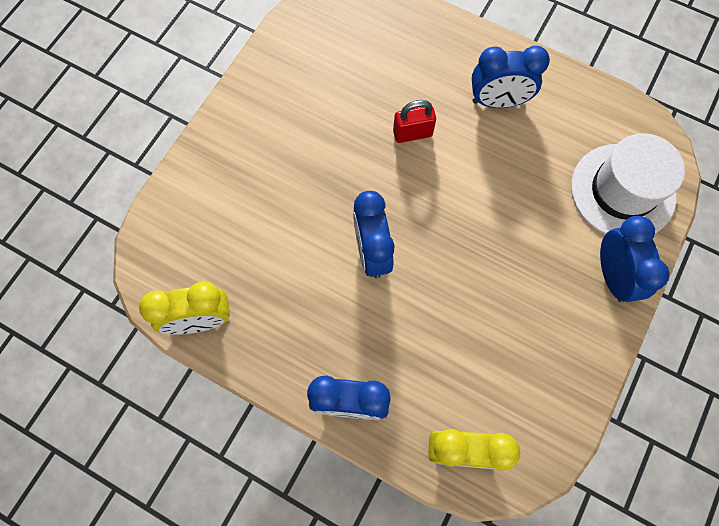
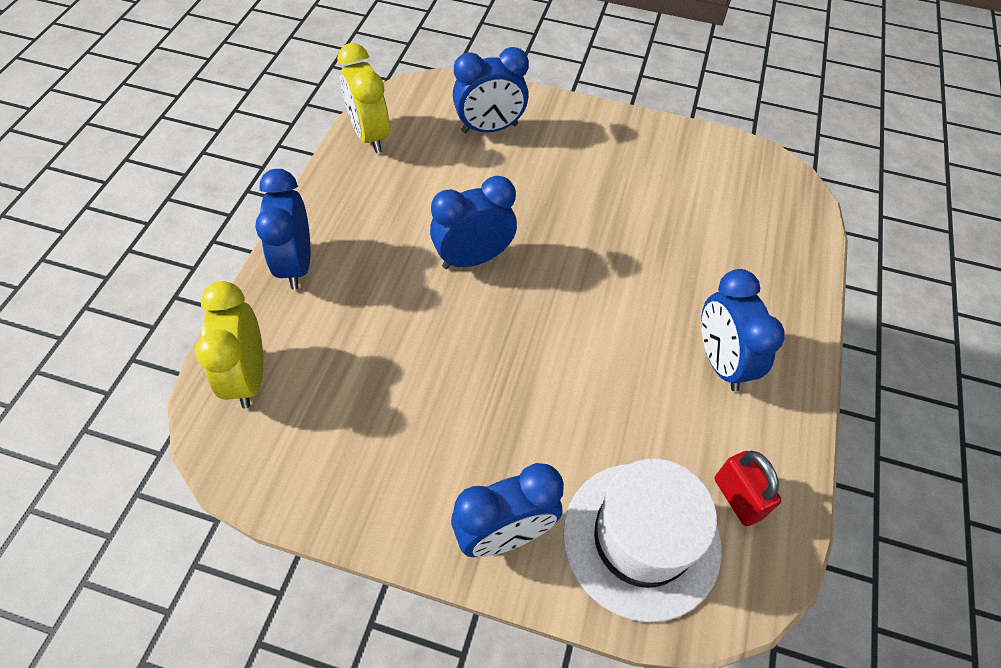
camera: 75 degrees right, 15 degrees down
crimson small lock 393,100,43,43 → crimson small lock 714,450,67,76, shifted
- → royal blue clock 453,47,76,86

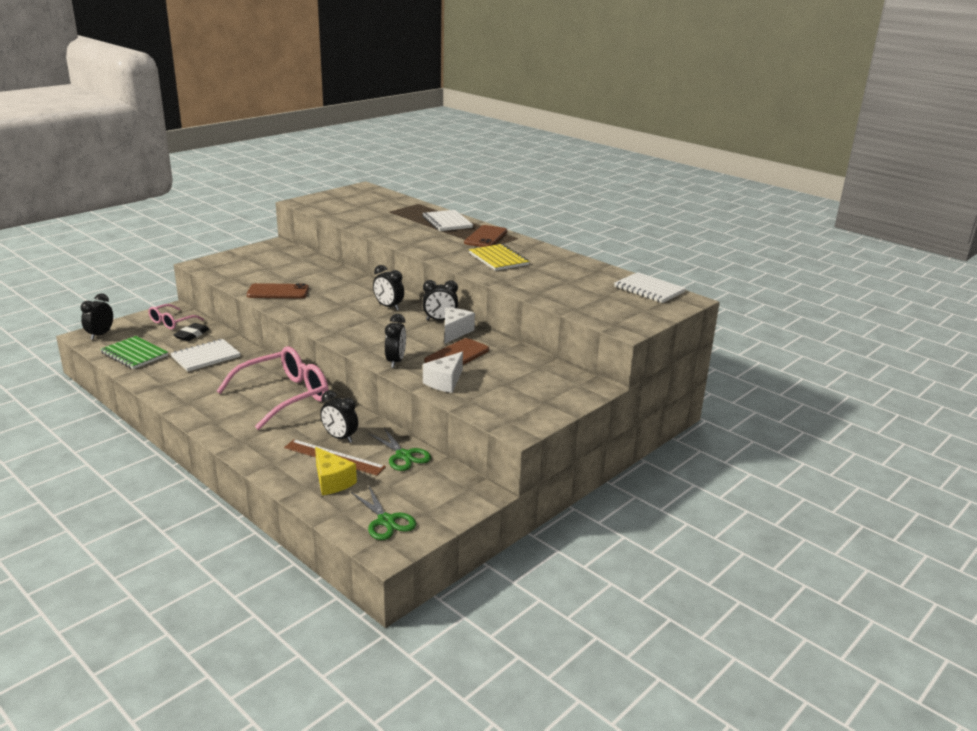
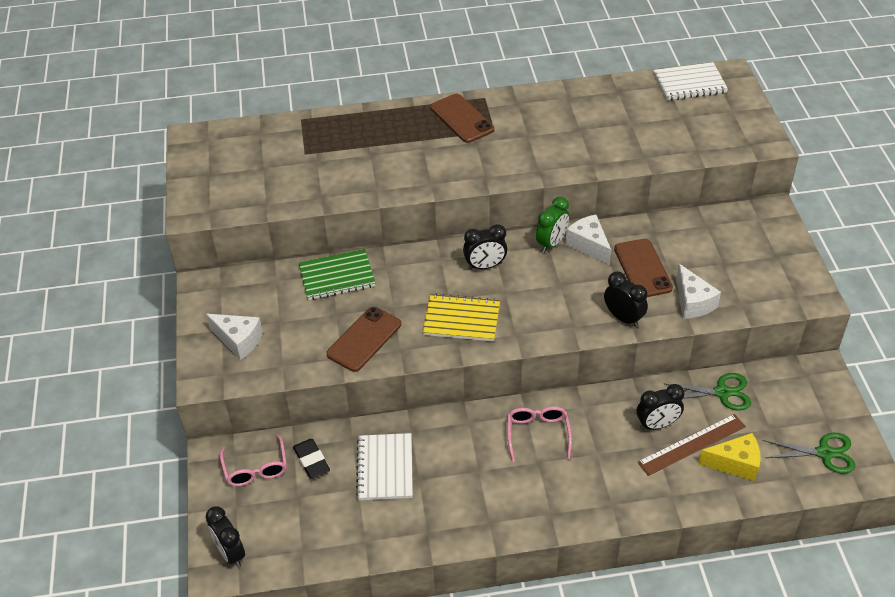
camera: 50 degrees left, 20 degrees up
white notepad 423,210,50,21 → -
yellow notepad 469,244,61,27 → yellow notepad 423,293,77,49, shifted
jet-black clock 422,280,36,41 → leaf-green clock 536,197,33,56
leaf-green notepad 100,336,68,33 → leaf-green notepad 299,249,77,51, shifted
rose-pink eyeglasses 217,346,112,84 → rose-pink eyeglasses 507,406,65,56, x0.53
- → white cheese 206,314,57,46

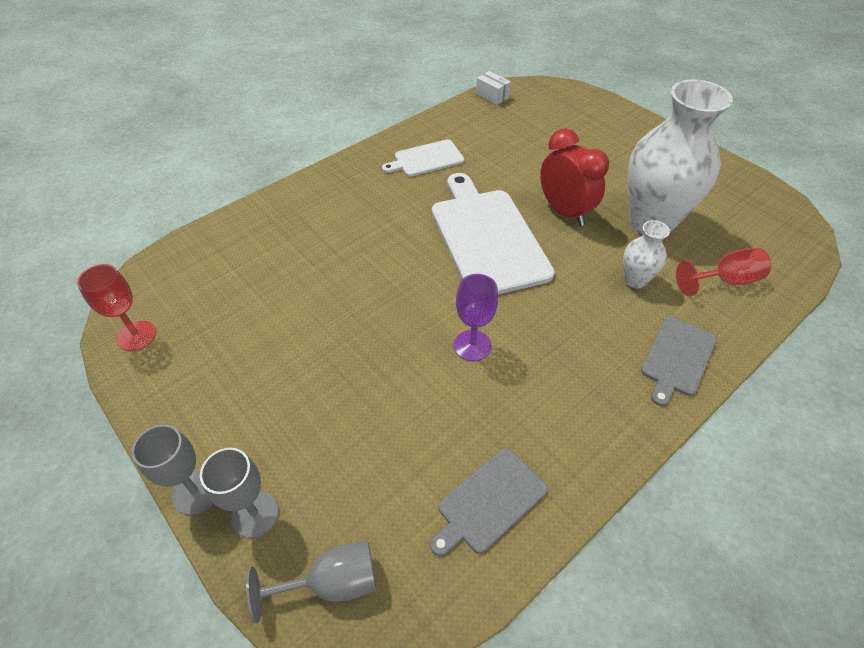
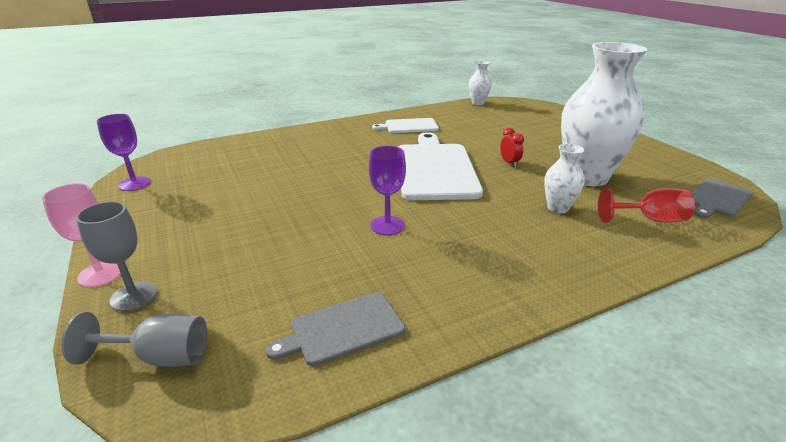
camera: 15 degrees right, 20 degrees down
white package 476,71,35,34 → white flower vase 469,61,23,44
crimson clock 540,128,69,98 → crimson clock 500,128,24,39, x0.48
crimson chalice 77,264,79,87 → purple chalice 97,114,54,77
ash-grey chopping board 641,317,76,89 → ash-grey chopping board 691,178,62,40, shifted
ash-grey chalice 132,424,81,91 → rose-pink chalice 42,183,79,104

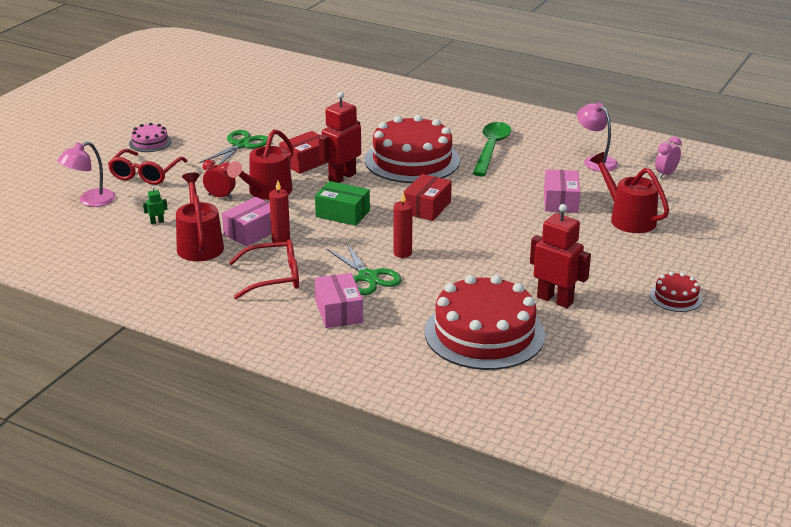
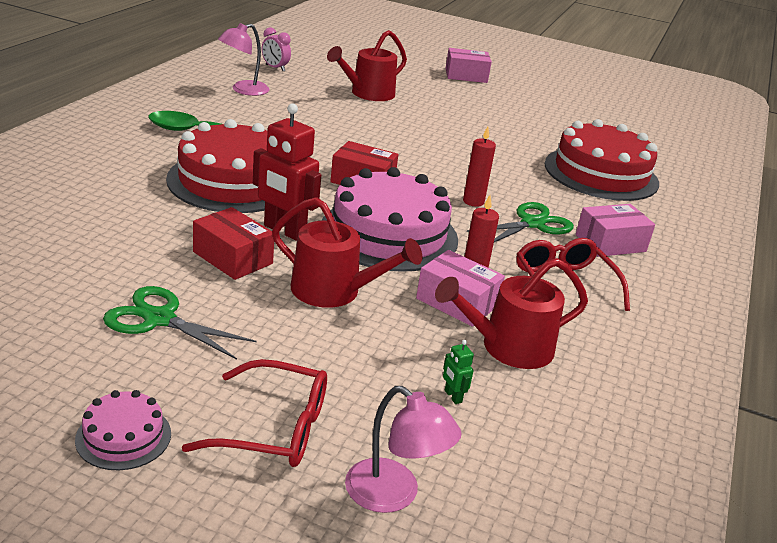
camera: 100 degrees left, 0 degrees up
crimson clock 203,159,33,40 → -
rose-pink package 544,170,36,43 → rose-pink package 445,48,47,35, shifted
leaf-green package 315,181,55,45 → rose-pink gateau 322,167,136,105
crimson toy robot 530,204,61,104 → -
crimson gateau 650,272,53,40 → -

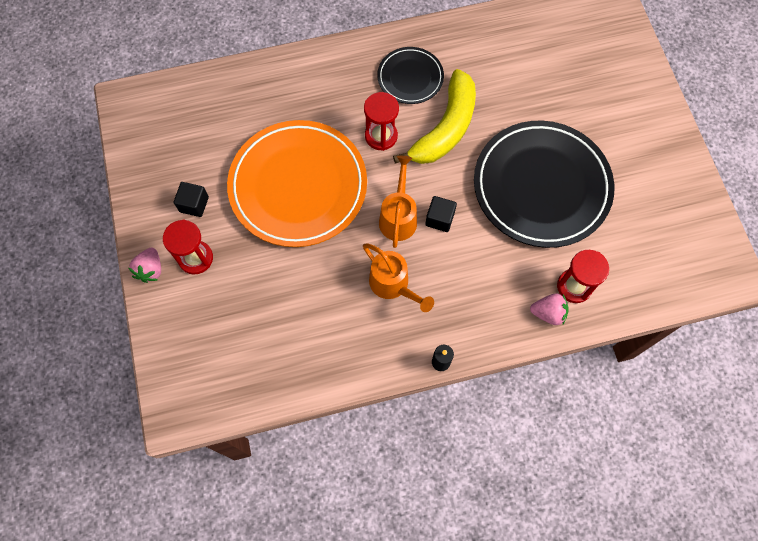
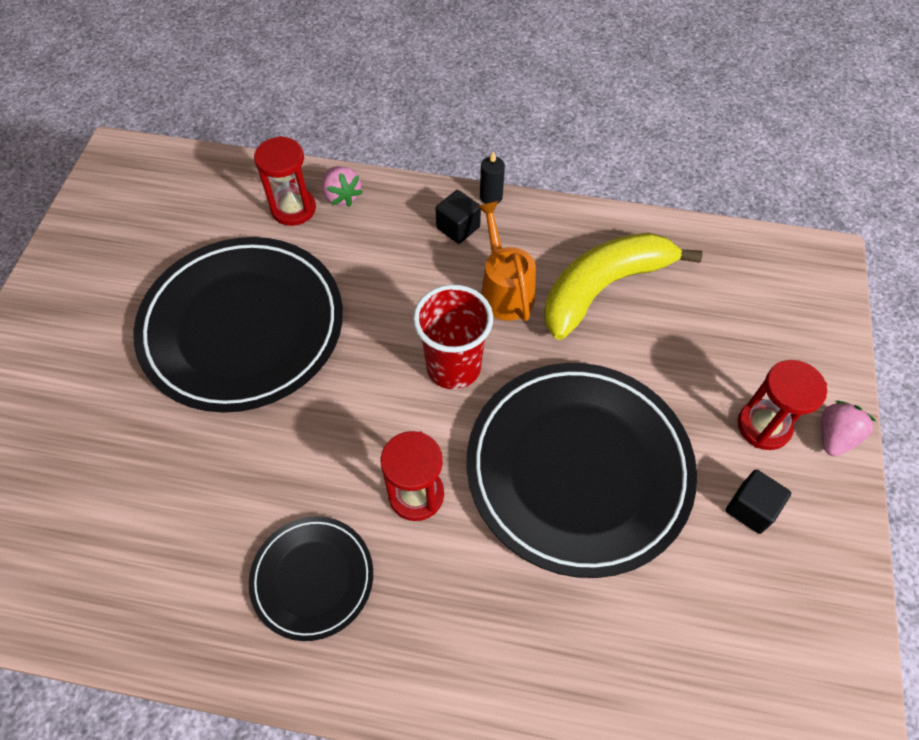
camera: 155 degrees left, 10 degrees down
yellow toy banana 393,69,83,95 → yellow toy banana 544,233,158,107, shifted
bright orange dinner plate 227,120,140,127 → jet-black dinner plate 467,363,230,215
bright orange watering can 379,156,38,92 → crimson cup 413,284,80,105
jet-black block 425,196,32,36 → jet-black block 435,190,46,54, shifted
rose-pink strawberry 530,293,39,32 → rose-pink strawberry 322,166,41,41, 150 degrees counterclockwise

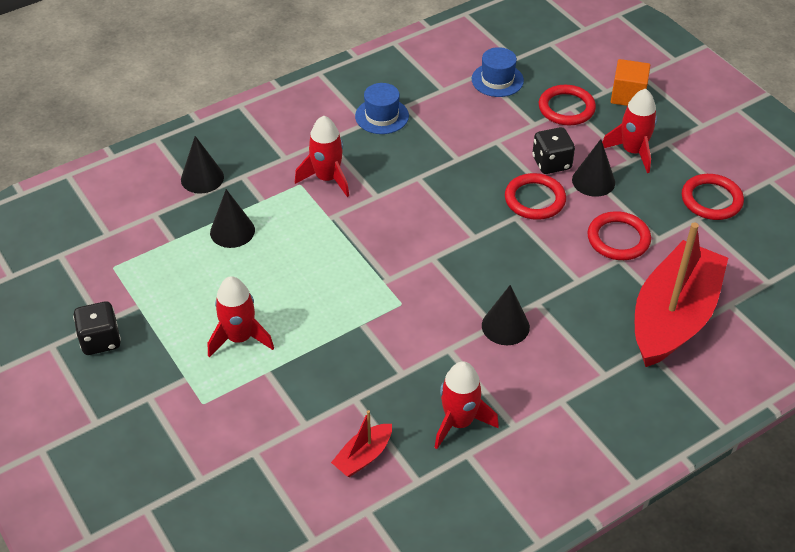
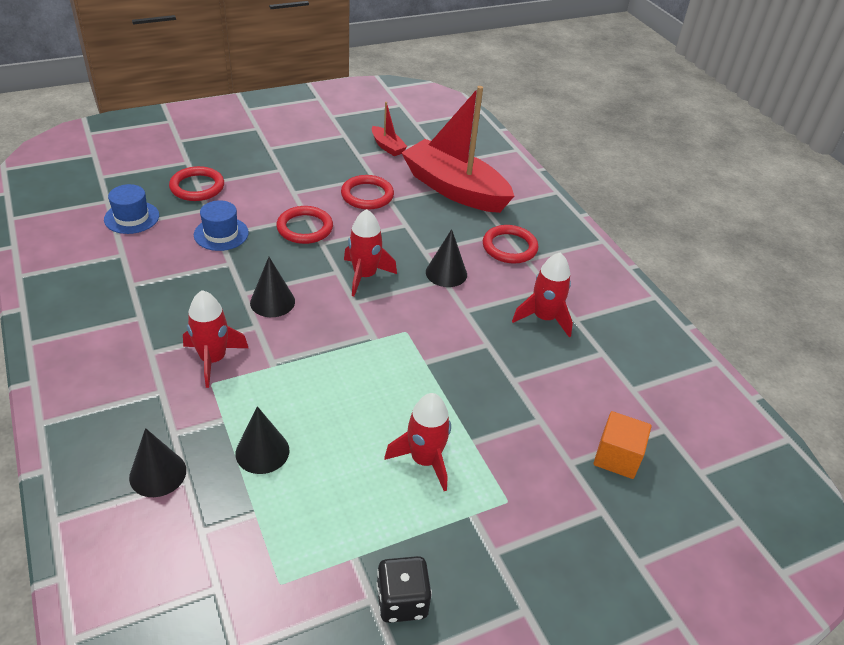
camera: 85 degrees left, 5 degrees down
bright orange block 611,59,39,47 → bright orange block 593,411,59,68, shifted
royal blue top hat 355,83,54,51 → royal blue top hat 194,200,55,51, shifted
crimson rocket 602,89,55,84 → crimson rocket 344,209,53,88, shifted
jet-black die 532,127,43,47 → -
jet-black cone shape 572,139,43,58 → jet-black cone shape 250,257,45,60, shifted
crimson torus 682,174,62,46 → crimson torus 483,225,56,39, shifted
crimson sailboat 331,410,61,67 → crimson sailboat 372,102,36,54, shifted

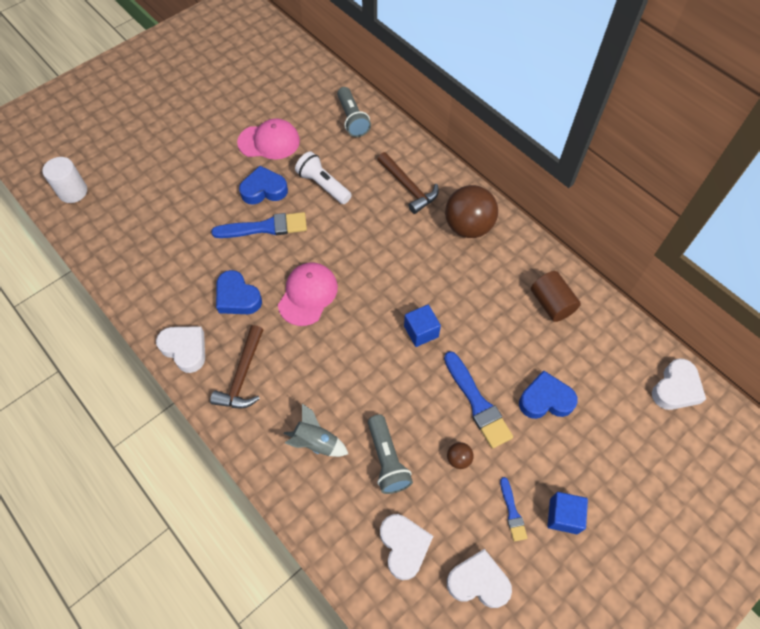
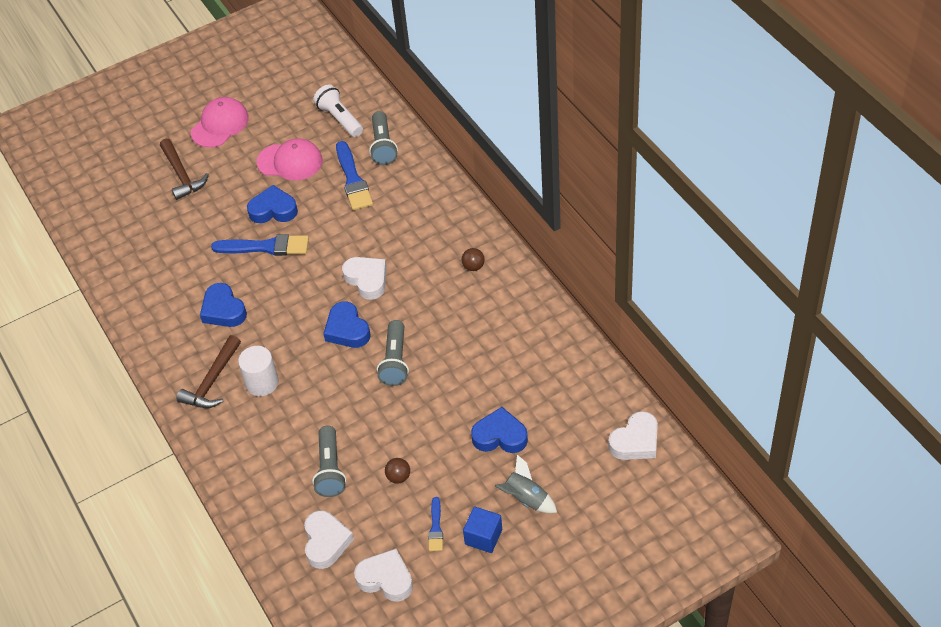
camera: 15 degrees right, 10 degrees down
white torch 295,151,57,53 → white torch 313,84,50,53, shifted
brown claw hammer 377,152,62,62 → brown claw hammer 160,139,49,61, shifted
white cylinder 42,157,45,46 → white cylinder 238,346,41,50, shifted
brown play ball 445,185,53,53 → brown play ball 462,248,23,23, x0.43
rose-pink cap 278,263,60,63 → rose-pink cap 191,97,58,51, shifted
brown cylinder 531,271,50,51 → -
royal blue block 404,305,37,42 → ash-grey torch 377,320,32,66
white love heart 156,326,49,47 → white love heart 342,257,45,43, shifted
royal blue paintbrush 444,351,69,98 → royal blue paintbrush 336,141,37,69, shifted
ash-grey rocket 284,404,64,53 → ash-grey rocket 495,454,62,59, shifted
- → royal blue love heart 323,302,48,46

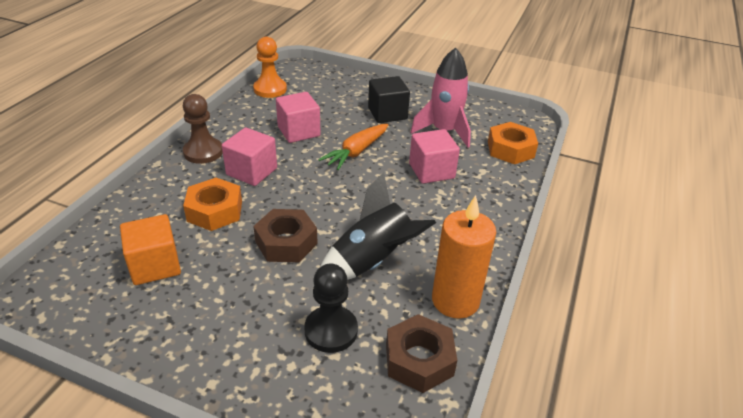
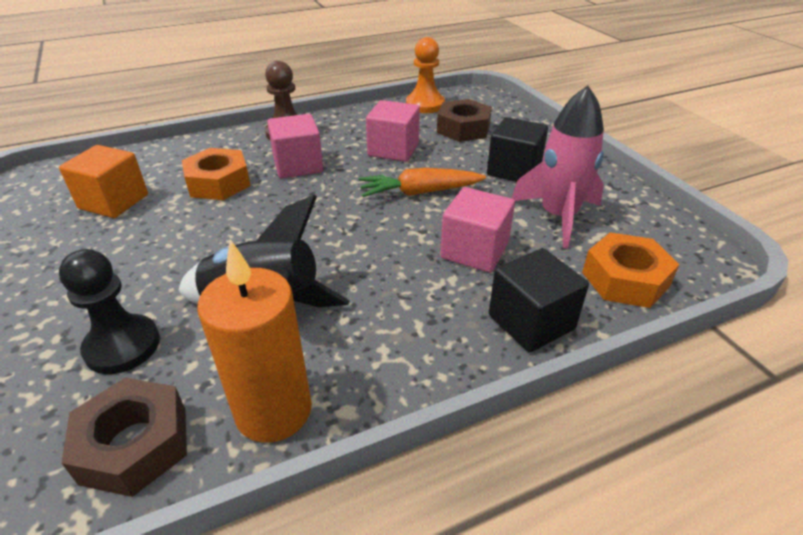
camera: 45 degrees right, 0 degrees up
brown nut 253,209,65,53 → brown nut 437,99,55,43, shifted
- → jet-black block 489,248,100,105

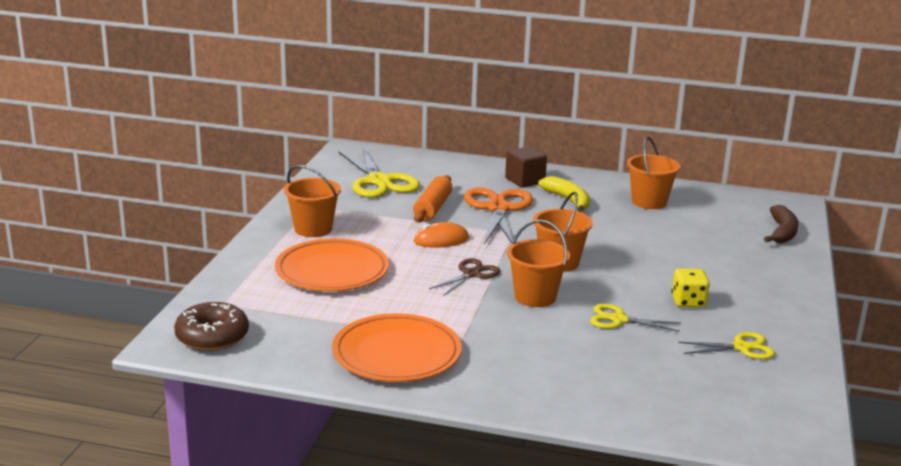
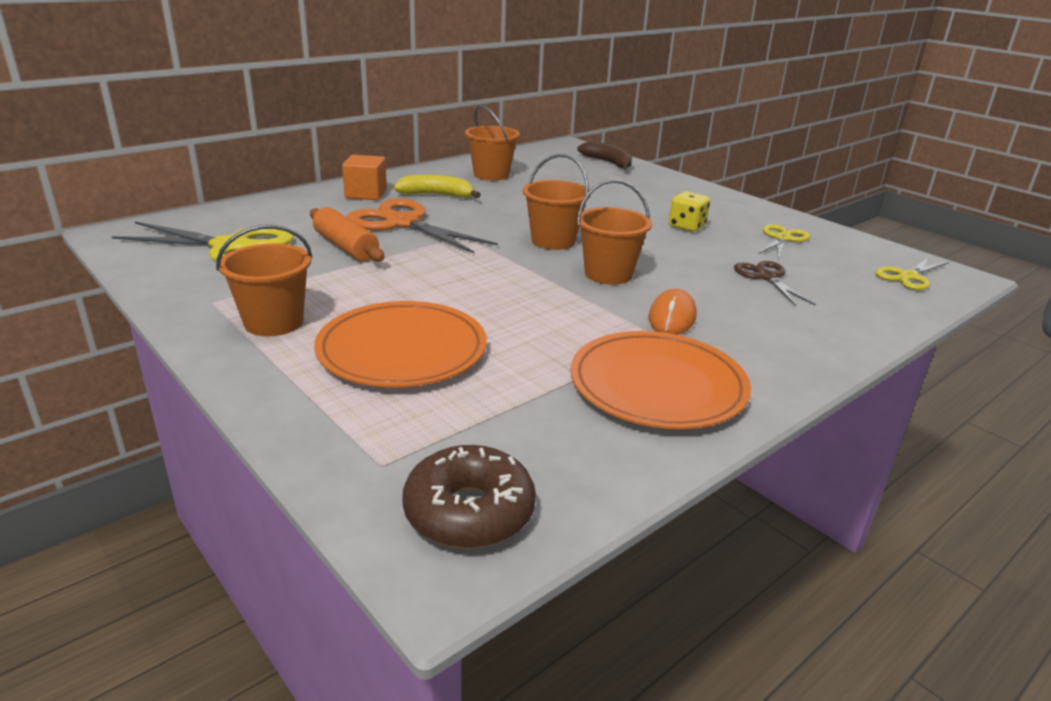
camera: 55 degrees left, 5 degrees up
brown block 505,146,42,42 → bright orange block 342,155,45,45
bright orange mouse 414,222,55,25 → bright orange mouse 648,289,49,46, shifted
brown scissors 429,258,71,38 → brown scissors 734,261,82,45, shifted
yellow scissors 590,304,91,28 → yellow scissors 875,257,74,33, shifted

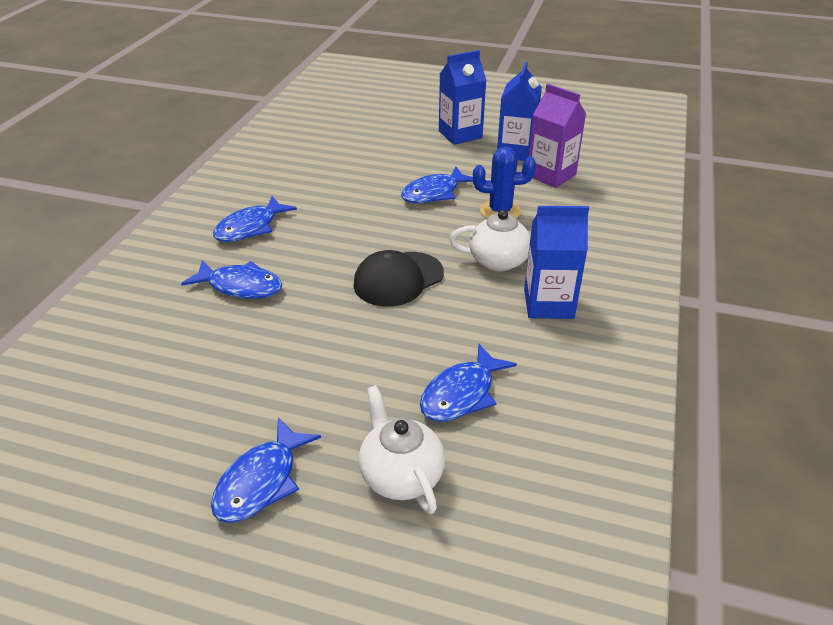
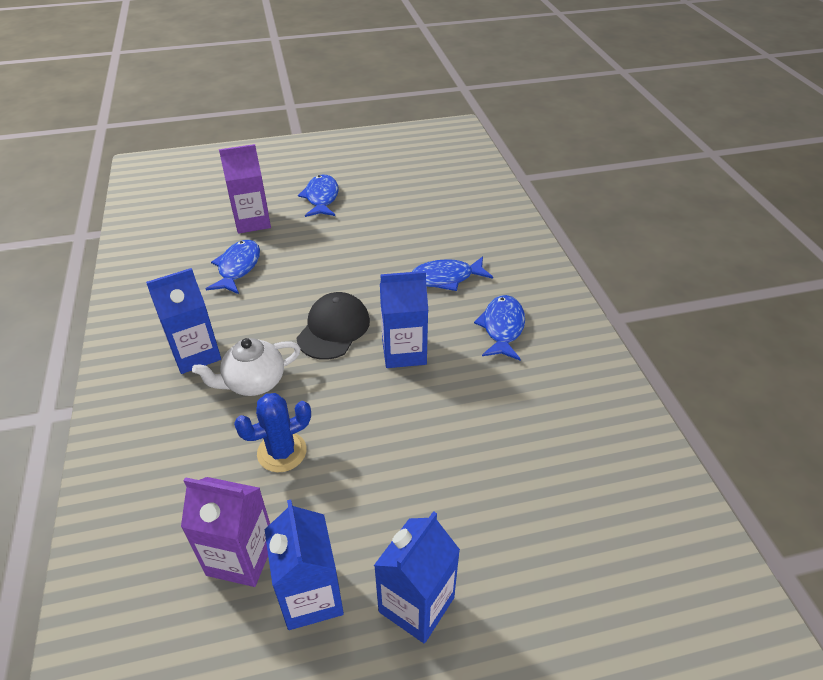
camera: 150 degrees right, 5 degrees up
royal blue toy fish 401,167,72,36 → -
white teapot 359,385,86,129 → purple milk carton 219,144,52,90
- → royal blue milk carton 380,271,48,97

